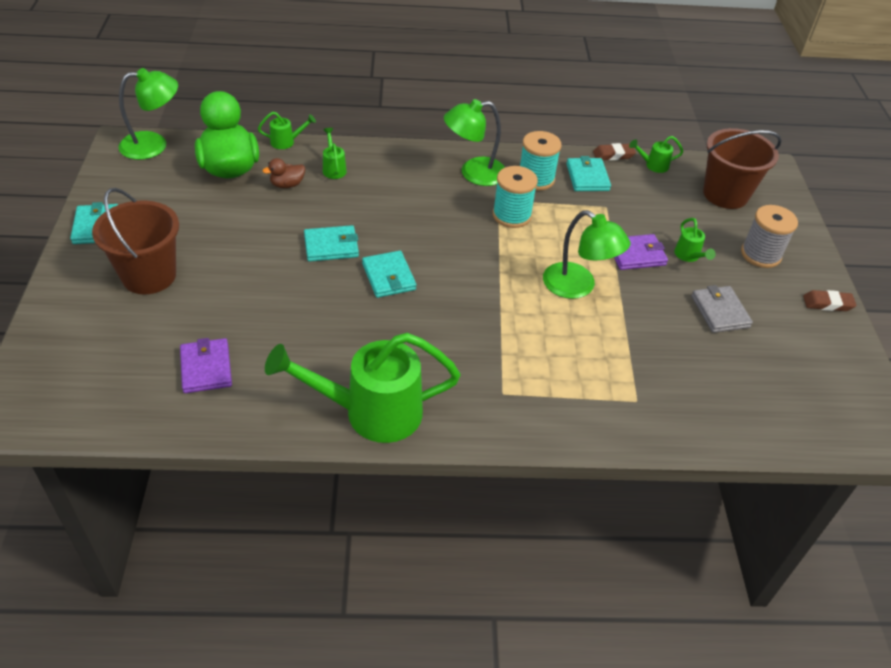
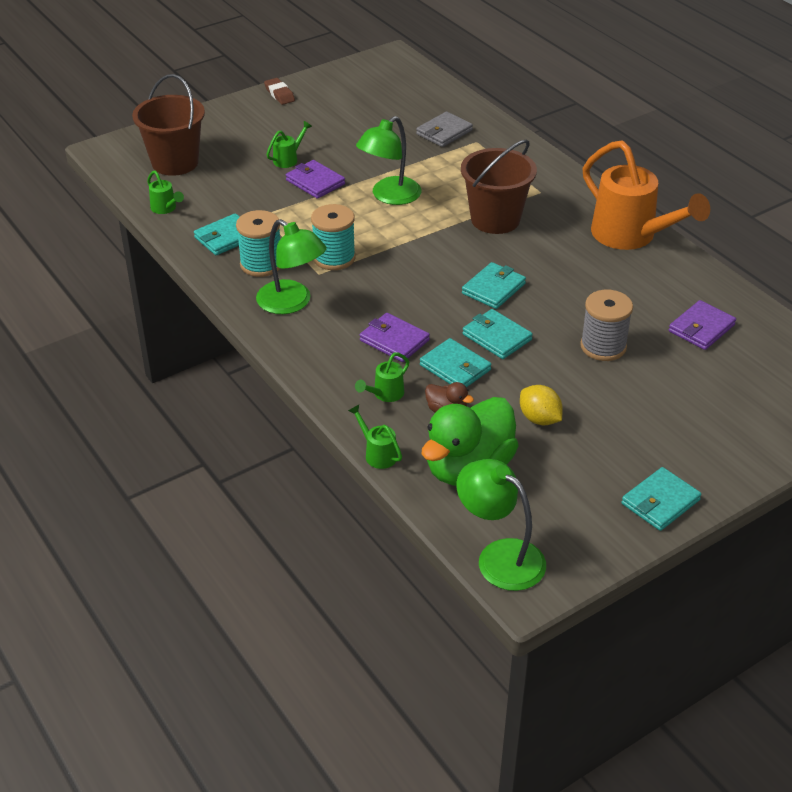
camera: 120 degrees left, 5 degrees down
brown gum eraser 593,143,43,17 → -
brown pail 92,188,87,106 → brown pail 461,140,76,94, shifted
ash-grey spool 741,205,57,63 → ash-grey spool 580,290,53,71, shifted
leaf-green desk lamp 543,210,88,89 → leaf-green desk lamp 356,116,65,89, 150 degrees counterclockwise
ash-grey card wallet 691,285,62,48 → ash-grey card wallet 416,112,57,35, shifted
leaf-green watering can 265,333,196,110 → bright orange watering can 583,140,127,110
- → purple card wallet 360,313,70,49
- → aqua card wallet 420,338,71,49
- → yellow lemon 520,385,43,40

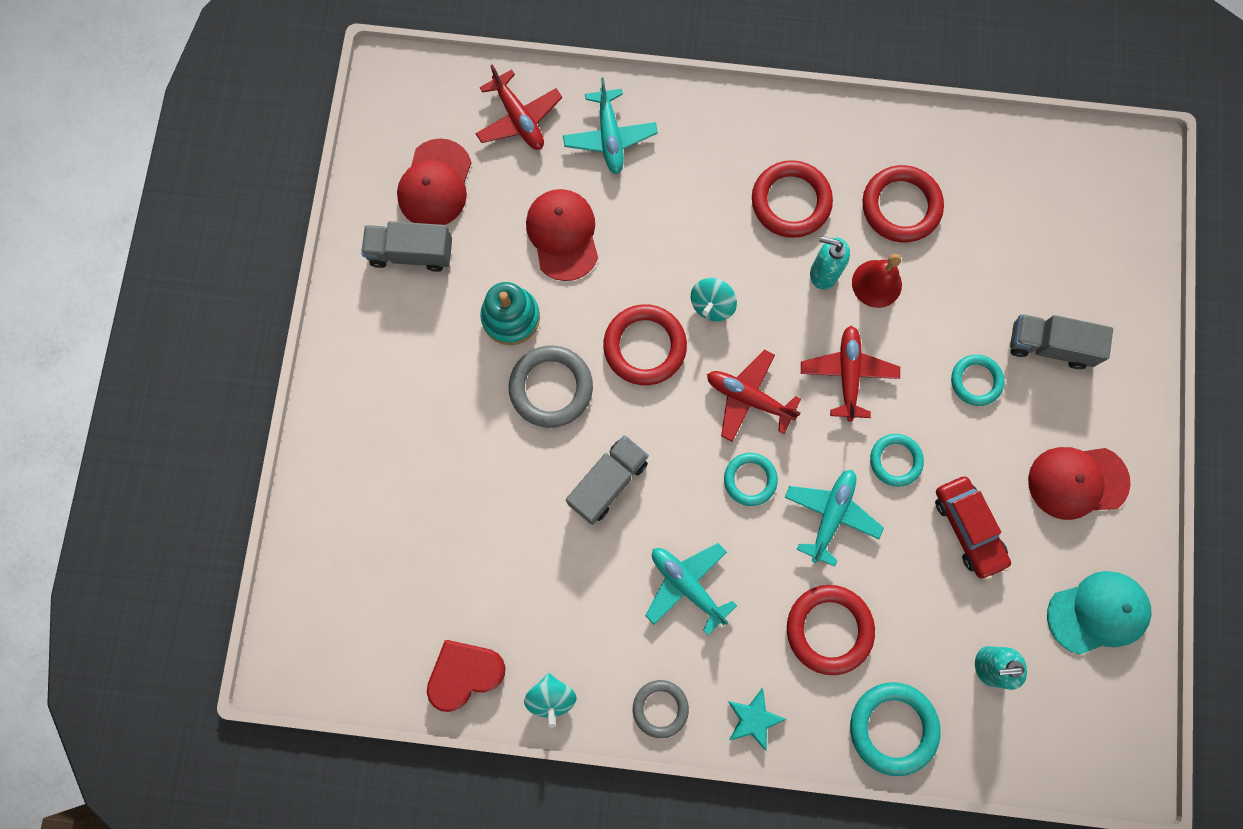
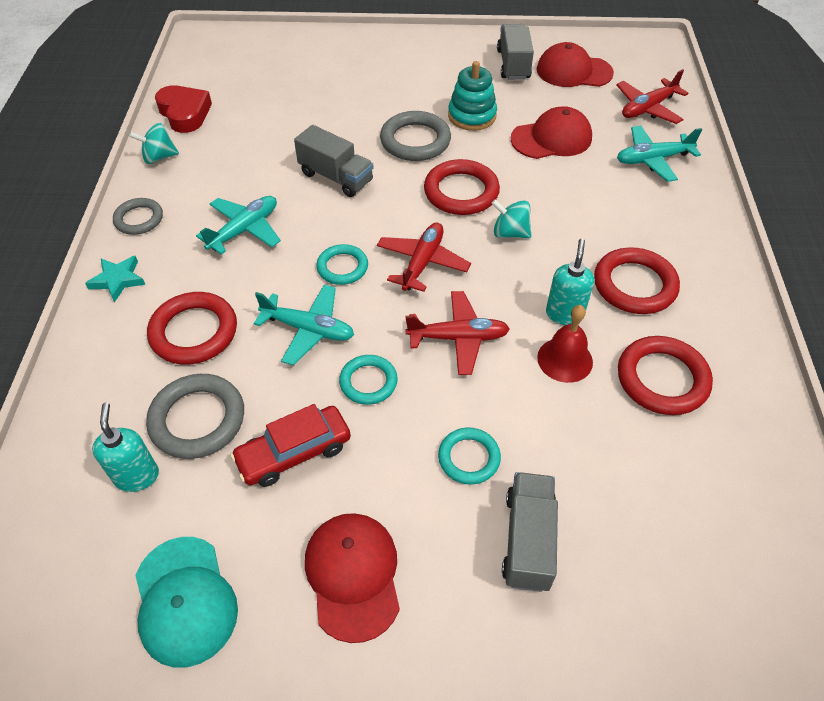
camera: 85 degrees right, 25 degrees down
aqua torus 850,682,91,94 → -
- → ash-grey torus 146,374,98,85

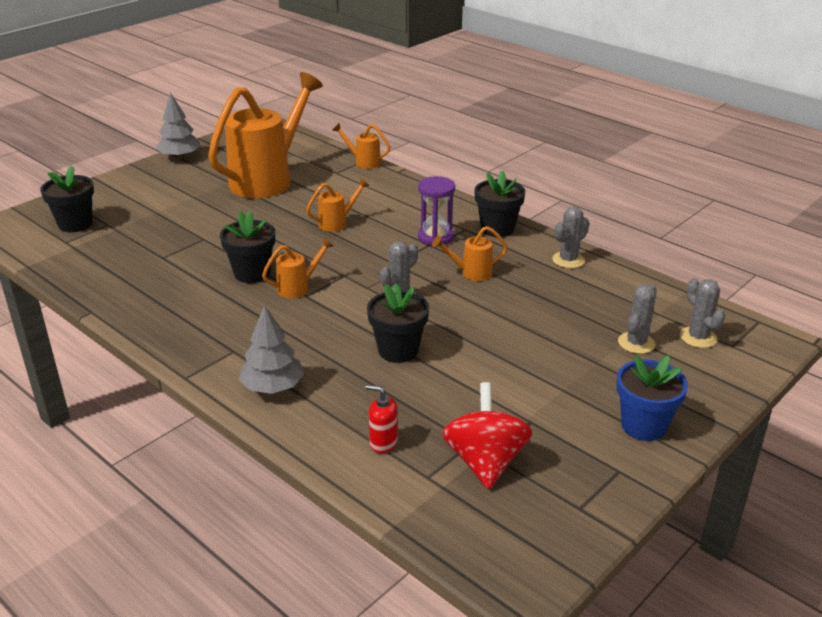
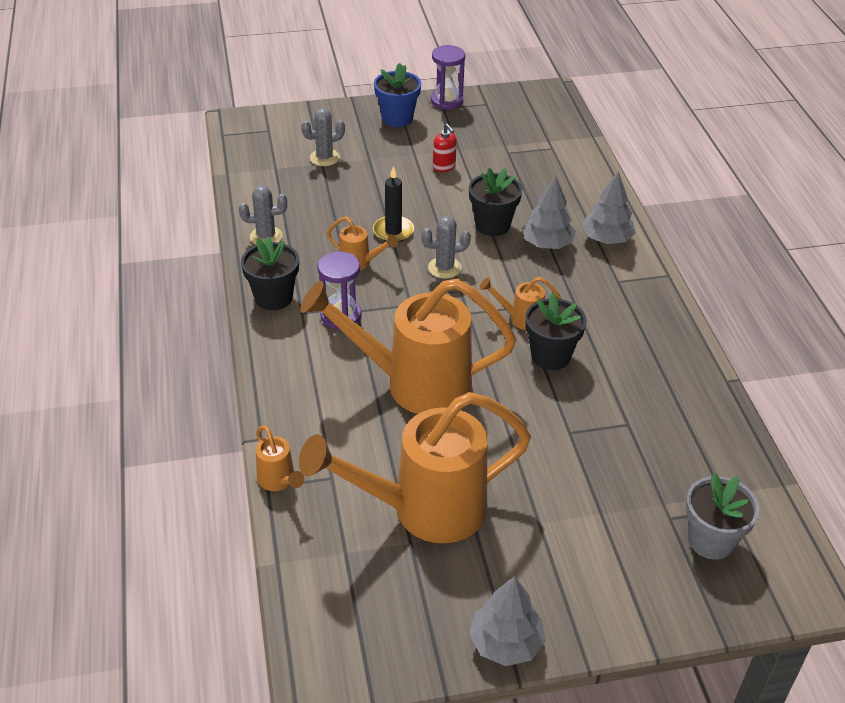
camera: 145 degrees left, 10 degrees up
jet-black flower pot 40,166,54,66 → ash-grey flower pot 686,473,74,87
bright orange watering can 306,178,64,54 → bright orange watering can 300,278,216,136, x2.37
ash-grey saguaro cactus 680,278,45,70 → -
crimson toy top 442,382,90,107 → -
crimson soap pump 366,385,32,68 → crimson soap pump 433,124,24,48, shifted
- → purple sand timer 431,45,34,65
- → jet-black pillar candle 373,166,41,76
- → ash-grey toy tree 522,176,54,73

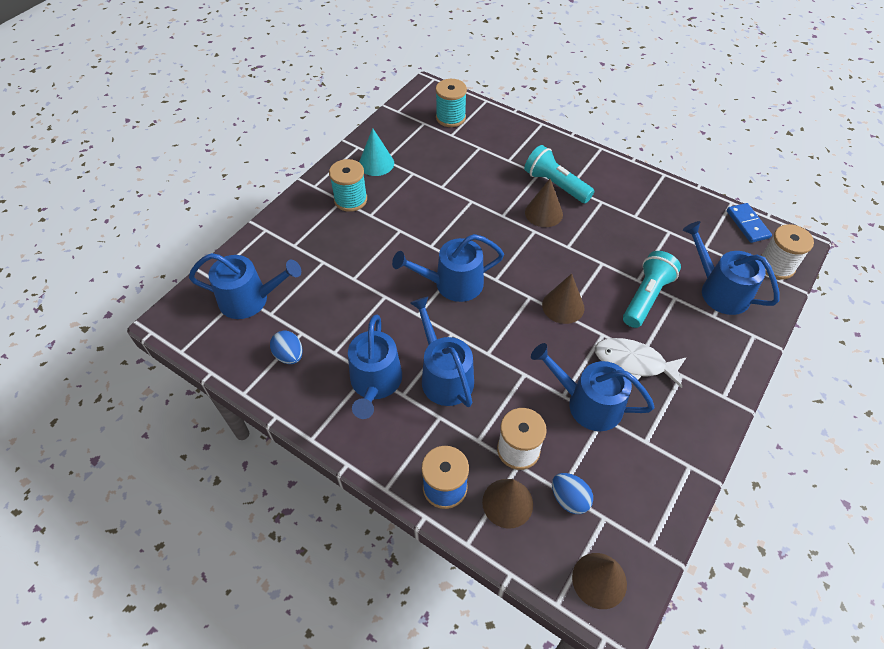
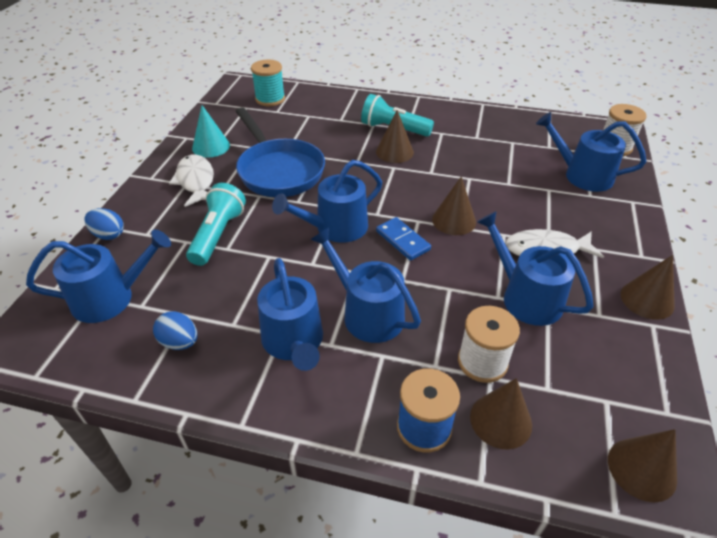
camera: 20 degrees left, 10 degrees down
aqua spool 329,159,38,53 → white toy fish 169,154,45,53
royal blue domino 727,203,45,40 → royal blue domino 376,217,55,44, shifted
aqua torch 623,251,58,77 → aqua torch 186,183,60,83, shifted
royal blue watering can 531,343,124,88 → royal blue watering can 477,211,117,115, 45 degrees clockwise
royal blue egg shape 552,473,41,41 → royal blue egg shape 84,208,40,32, shifted
- → royal blue frying pan 236,107,89,90
- → brown cone shape 621,255,54,65

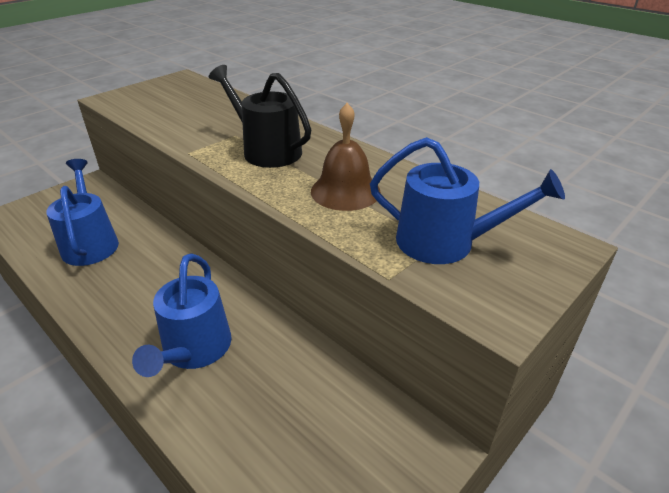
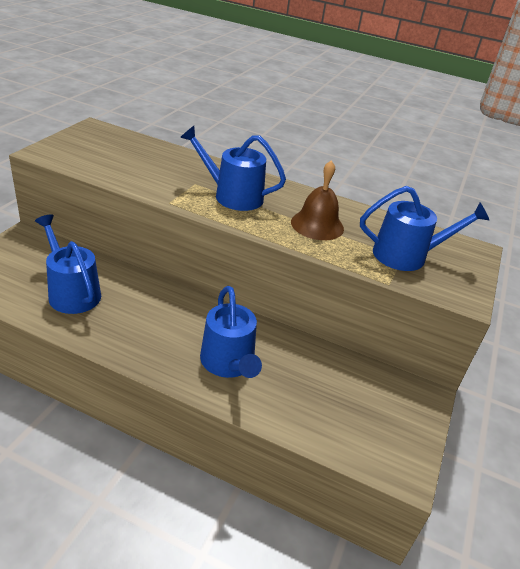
camera: 25 degrees left, 0 degrees up
jet-black watering can 209,65,102,103 → royal blue watering can 180,126,106,85

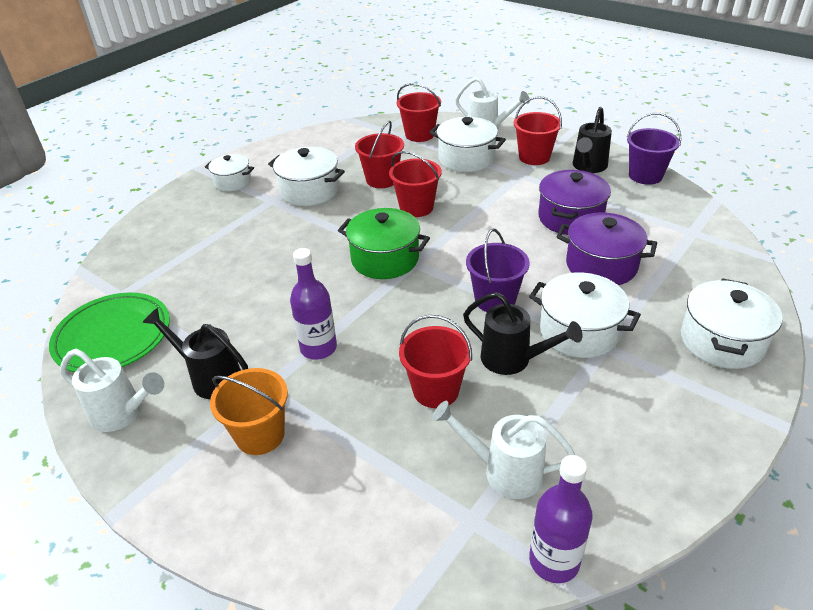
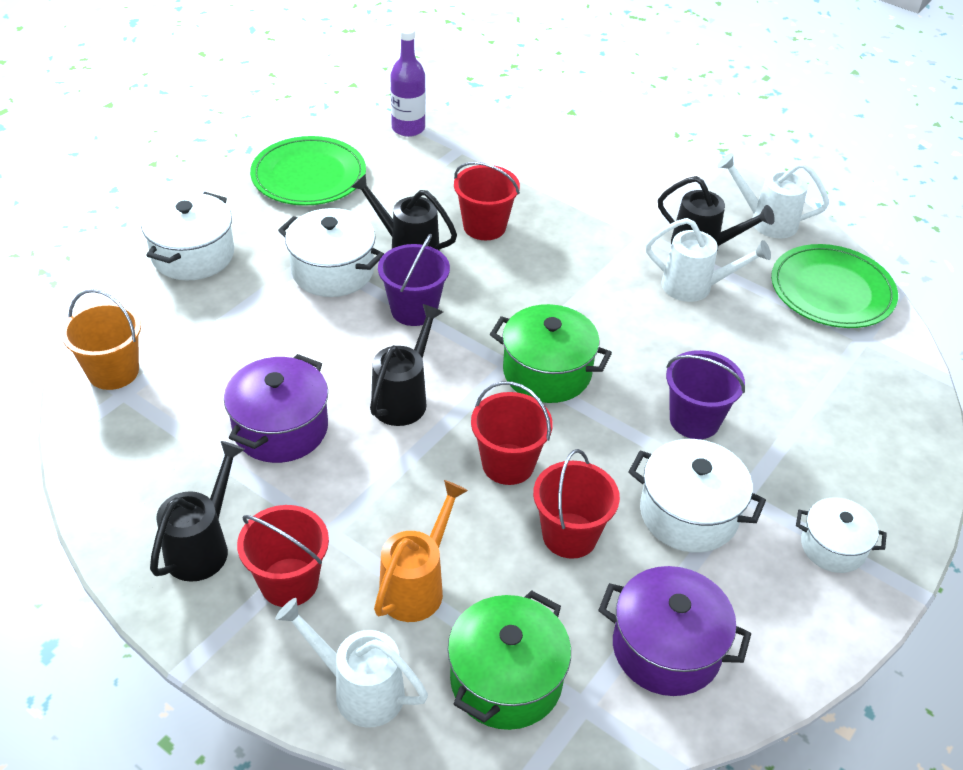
camera: 175 degrees right, 5 degrees up
crimson pail 397,83,44,59 → leaf-green cooking pot 448,590,123,140
purple pail 627,113,54,72 → purple pail 666,350,79,89, shifted
white cooking pot 430,117,76,55 → bright orange watering can 374,480,94,142
purple cooking pot 557,212,100,73 → purple cooking pot 598,566,153,130, shifted
purple flask 290,248,47,112 → -
bright orange pail 210,368,78,87 → bright orange pail 61,289,80,101, shifted
white watering can 432,401,143,98 → white watering can 646,218,125,84, shifted
- → leaf-green dinner plate 250,136,116,69
- → jet-black watering can 370,304,73,122

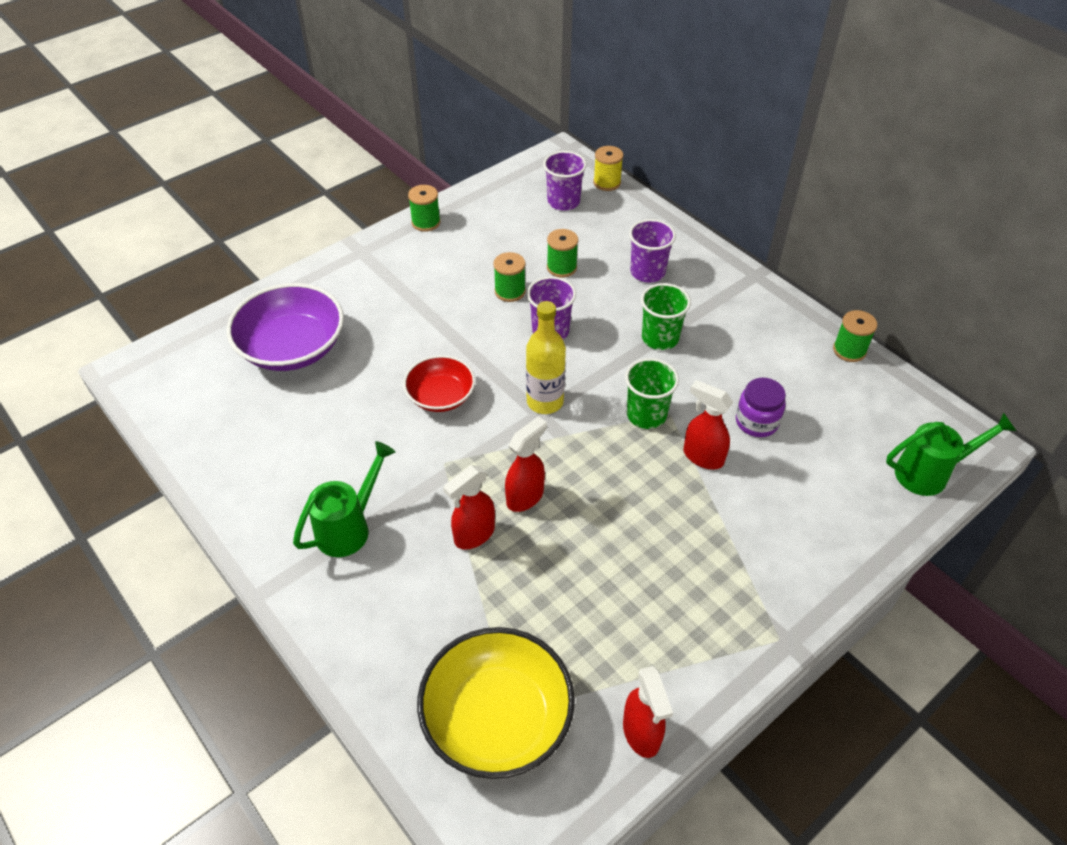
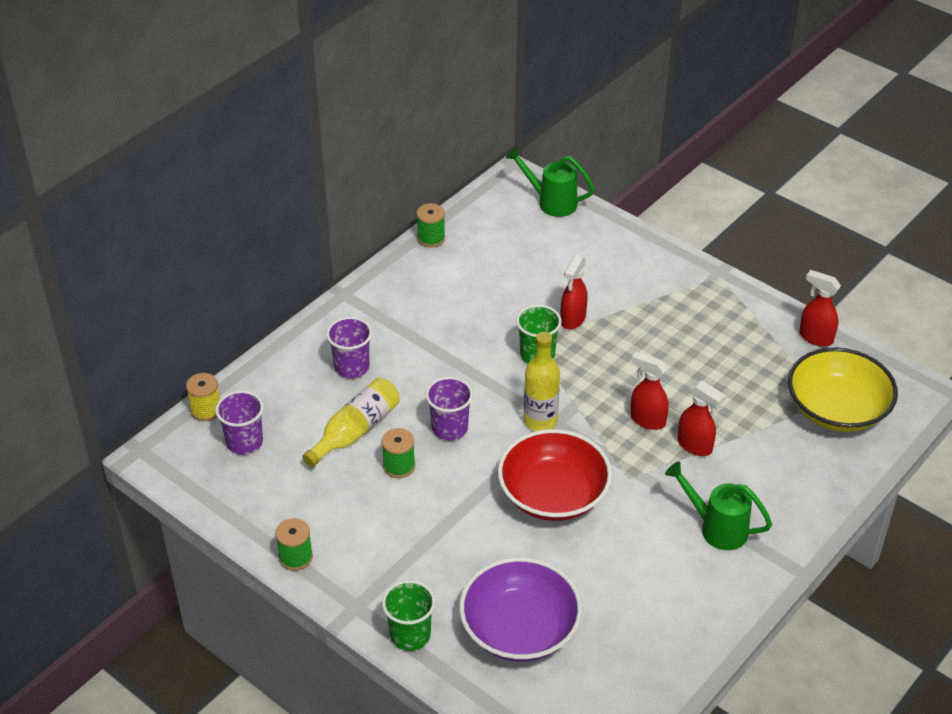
camera: 100 degrees left, 5 degrees down
leaf-green spool 547,229,31,49 → yellow flask 302,378,98,89
leaf-green cup 641,283,50,67 → leaf-green cup 382,580,53,71, shifted
crimson deep dish 403,355,72,57 → crimson deep dish 498,429,114,92, x1.66
purple preserve jar 736,378,50,59 → -
leaf-green watering can 886,412,130,84 → leaf-green watering can 505,146,90,71, 45 degrees counterclockwise
crimson spray cleaner 623,666,50,92 → crimson spray cleaner 799,270,42,77, 120 degrees counterclockwise

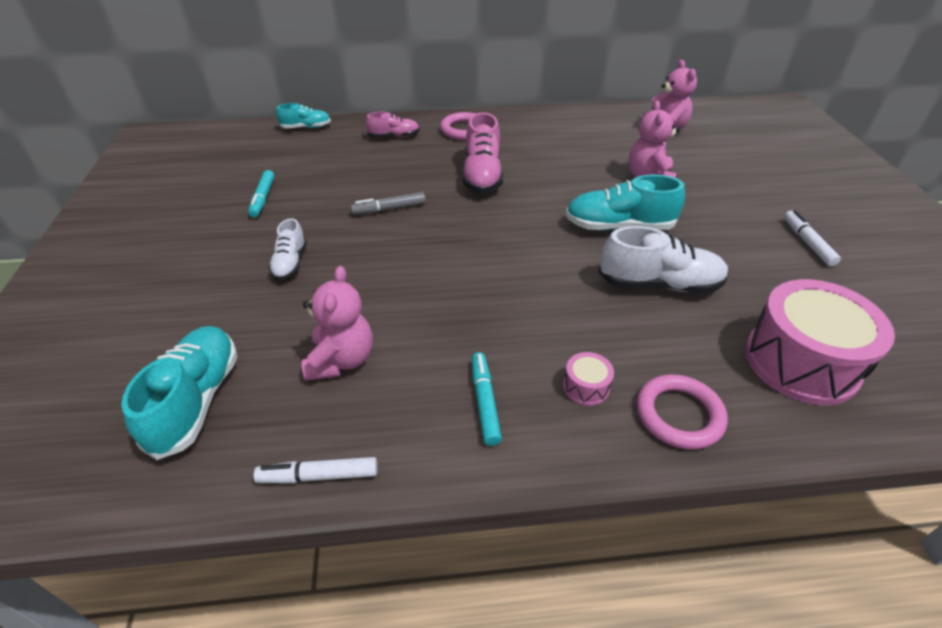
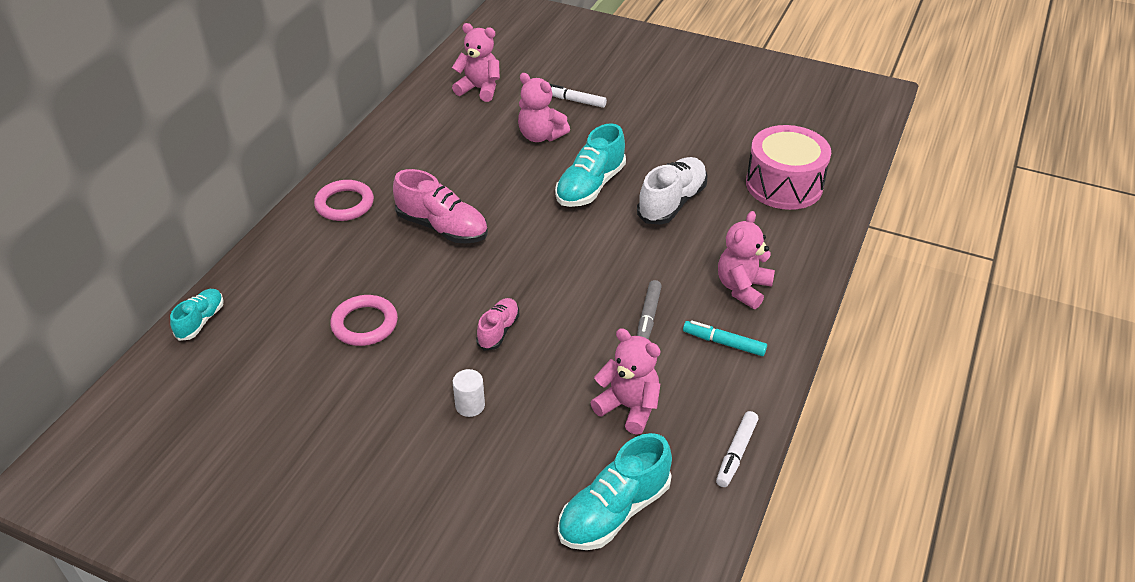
camera: 60 degrees left, 0 degrees up
rose-pink sneaker 366,112,54,26 → rose-pink sneaker 476,298,44,53, shifted
aqua felt pen 248,170,27,48 → -
ash-grey felt pen 350,192,76,23 → ash-grey felt pen 637,280,25,59, shifted
white felt pen 784,210,57,56 → white felt pen 551,84,56,24, shifted
white sneaker 269,218,38,63 → white cylinder 453,369,32,48
aqua sneaker 121,326,117,134 → aqua sneaker 558,433,114,117, 75 degrees counterclockwise
rose-pink drum 563,352,51,54 → rose-pink teddy bear 718,211,57,98
rose-pink torus 637,374,91,76 → rose-pink torus 330,295,68,51, shifted

